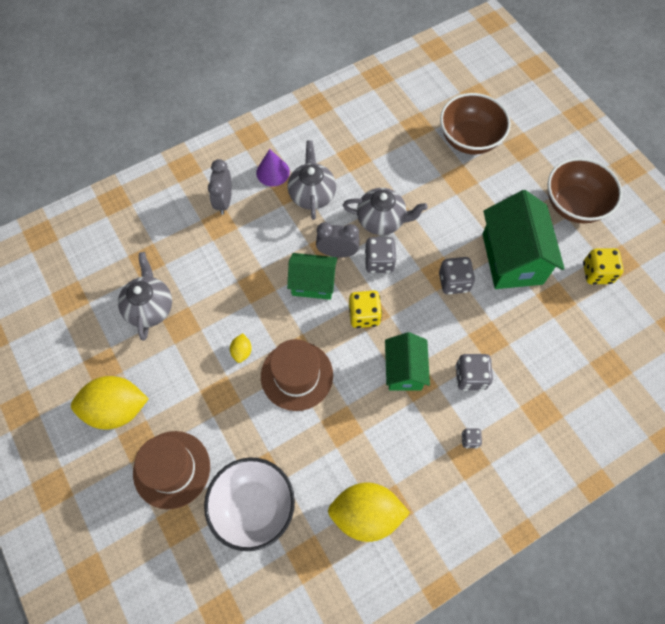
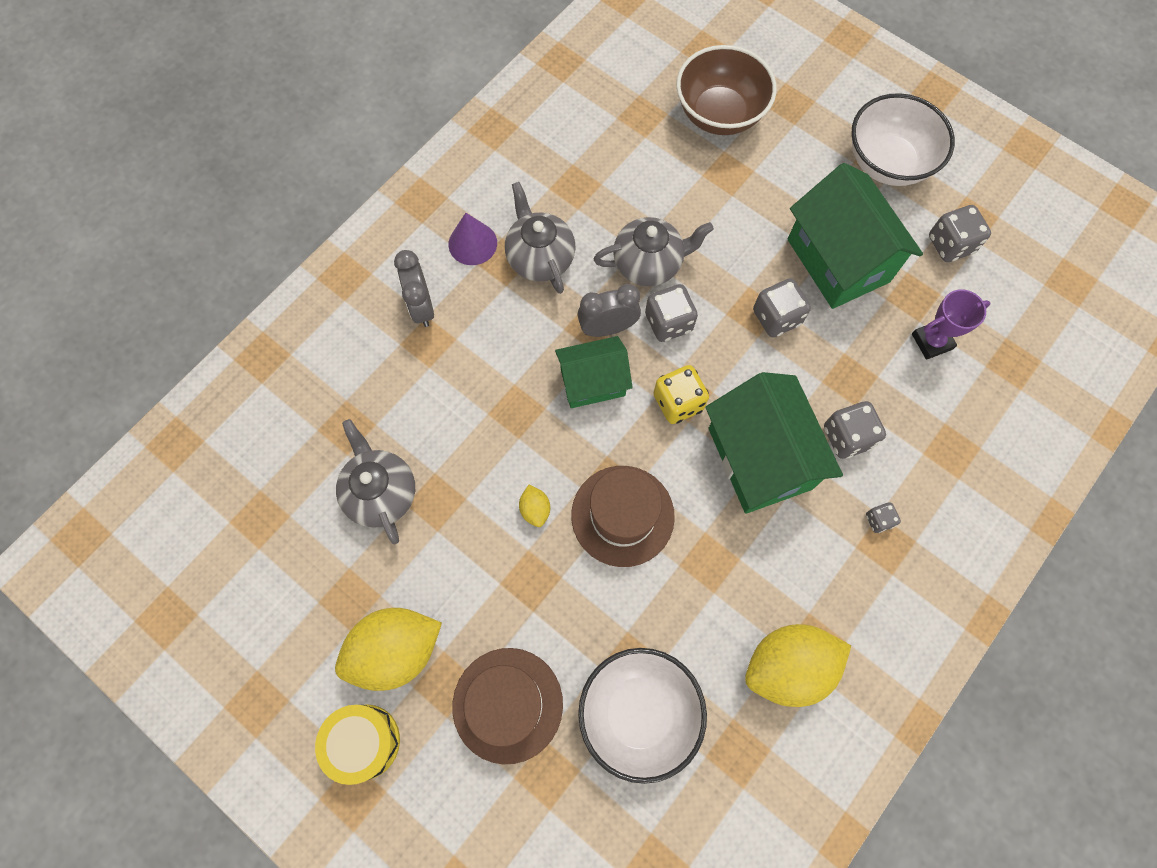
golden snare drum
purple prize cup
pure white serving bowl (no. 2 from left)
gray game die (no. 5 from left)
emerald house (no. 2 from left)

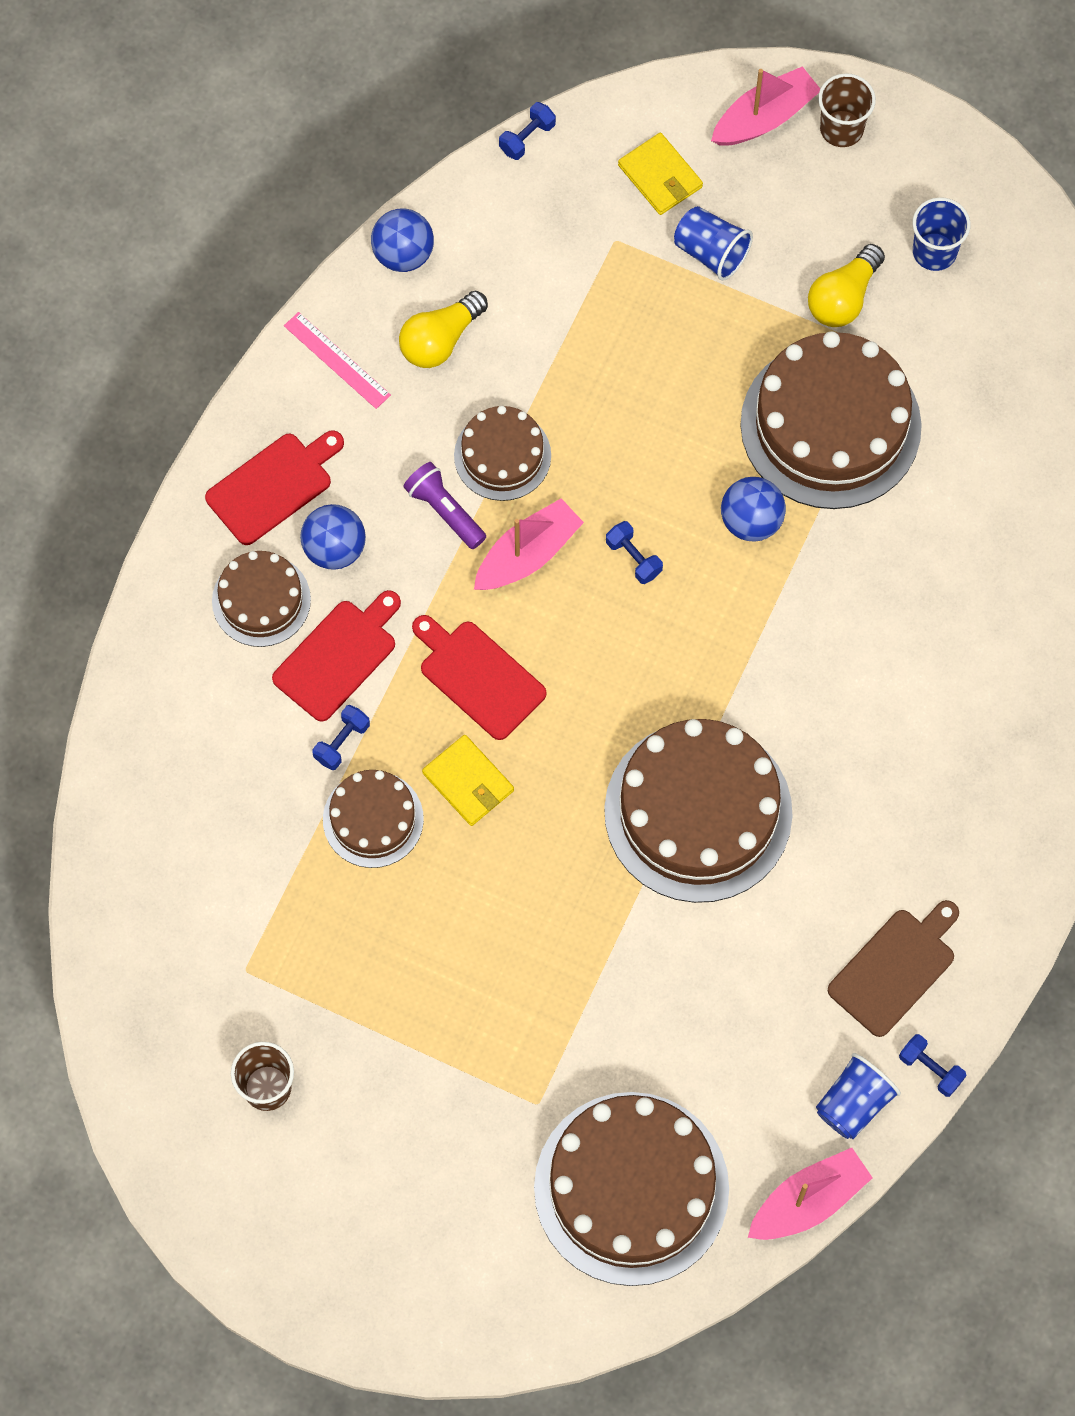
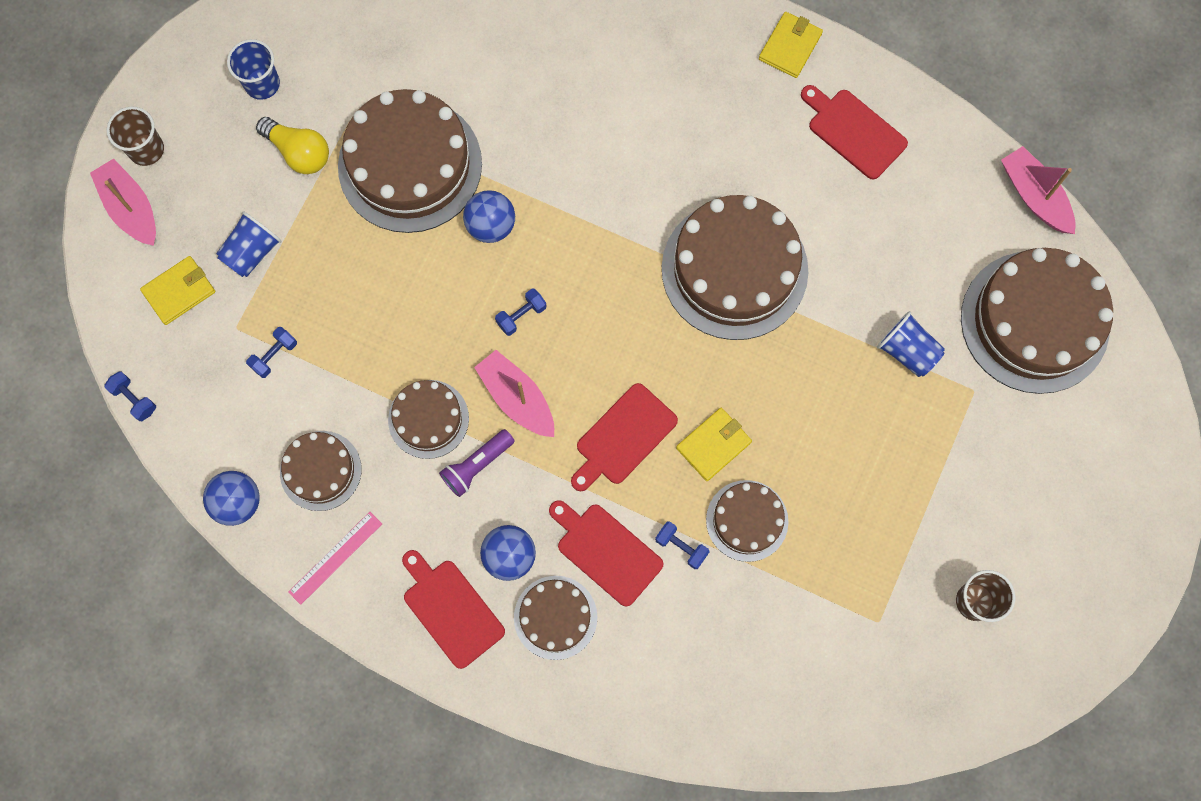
golden card wallet (no. 3 from left)
cobalt beaker (no. 3 from left)
cobalt dumbbell (no. 2 from left)
dark brown gateau (no. 1 from left)
crimson bread board (no. 4 from left)

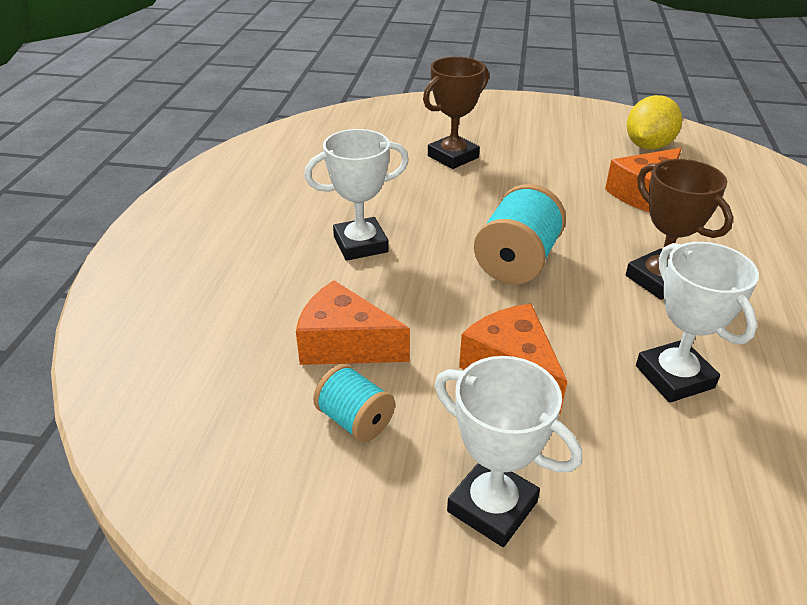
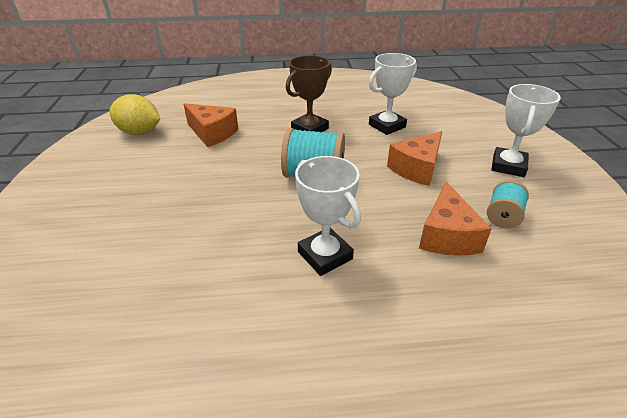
dark brown prize cup (no. 1 from left in the first image)

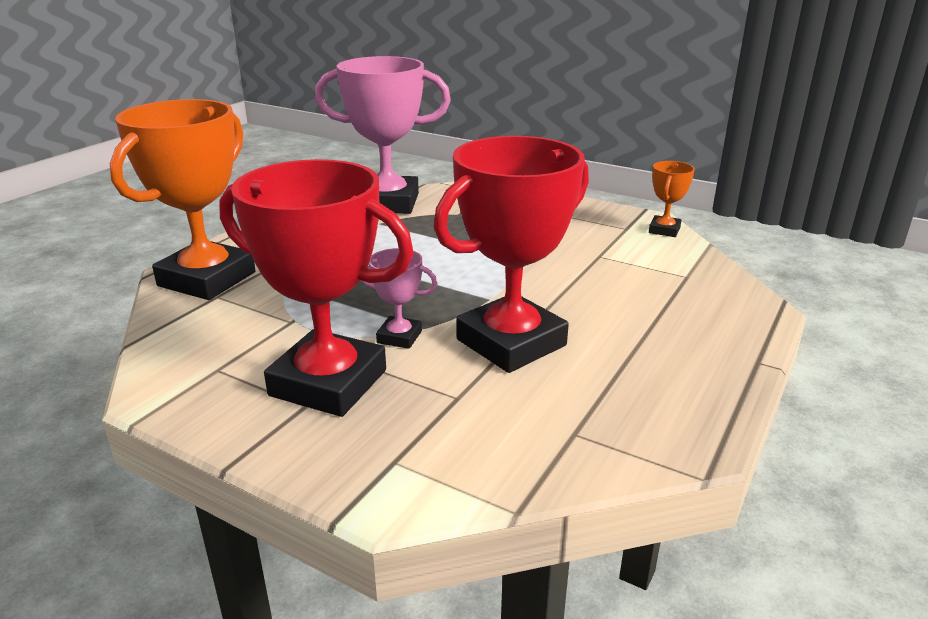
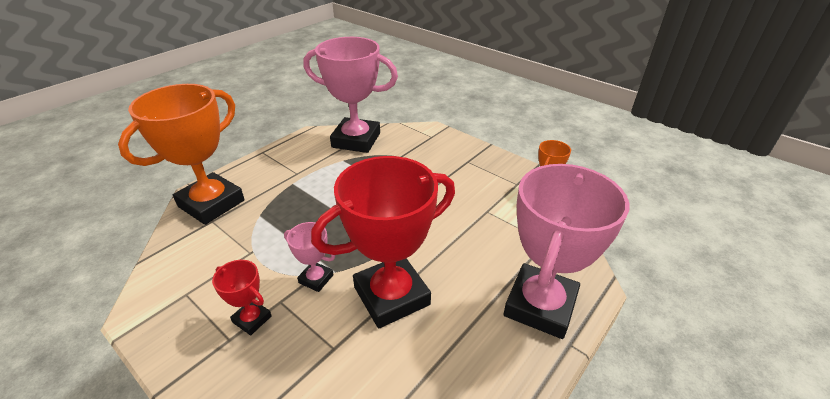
rosy prize cup (no. 3 from left)
crimson prize cup (no. 1 from left)

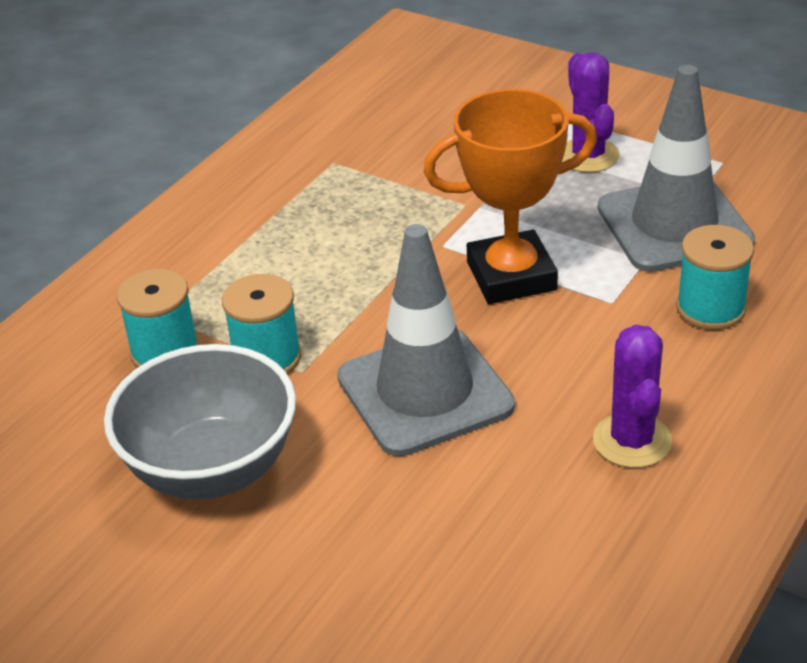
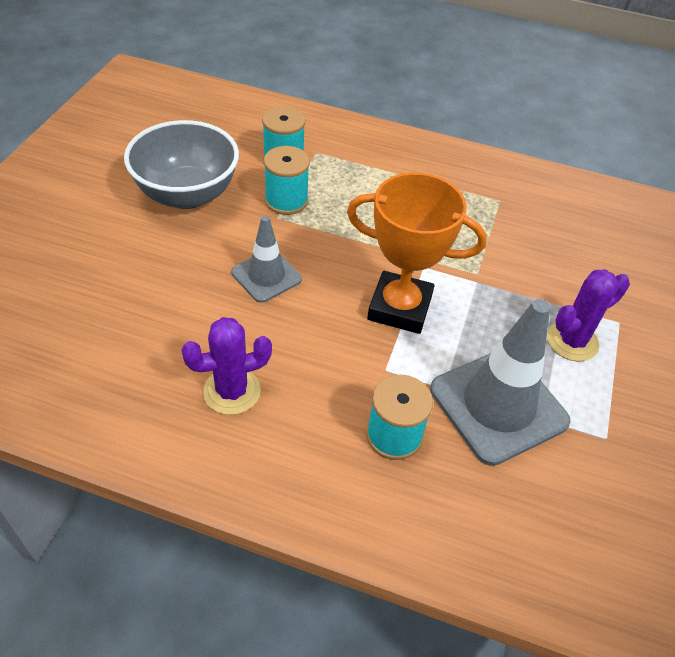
bright orange prize cup
gray traffic cone (no. 1 from left)

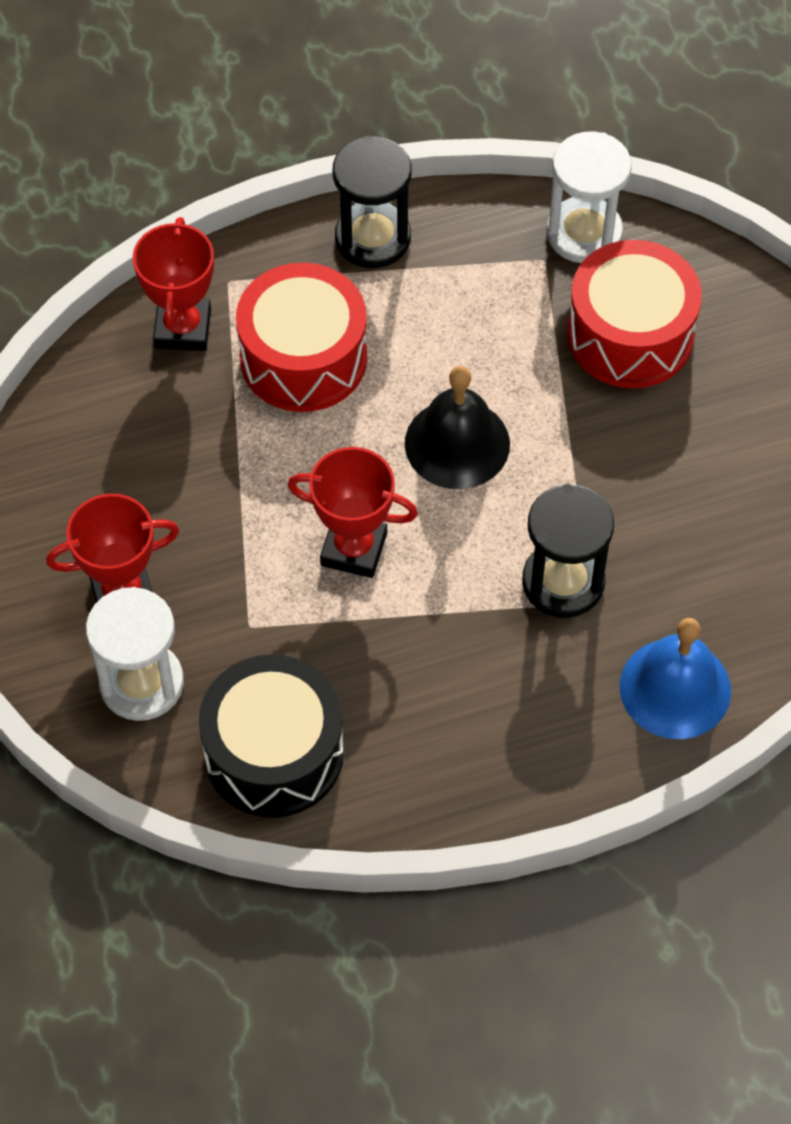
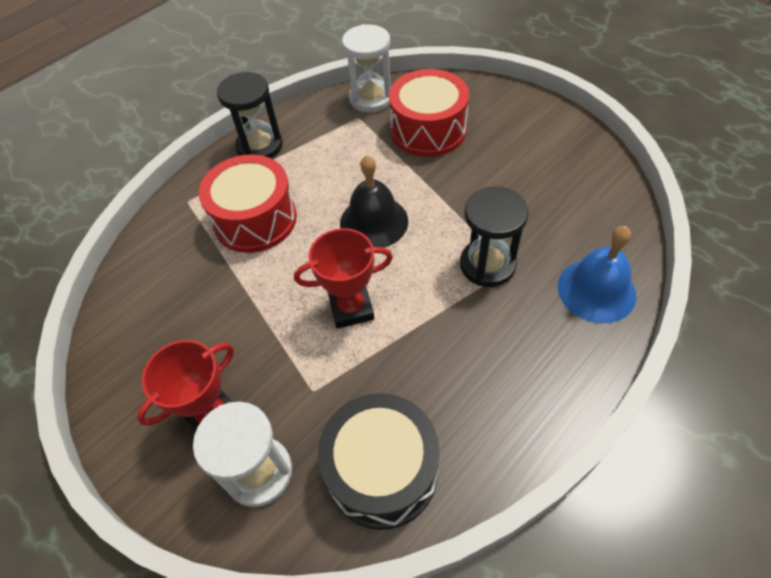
crimson prize cup (no. 2 from left in the first image)

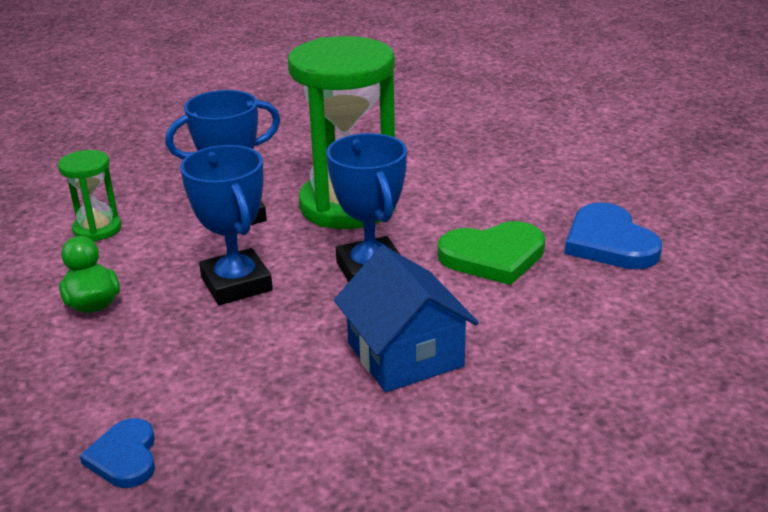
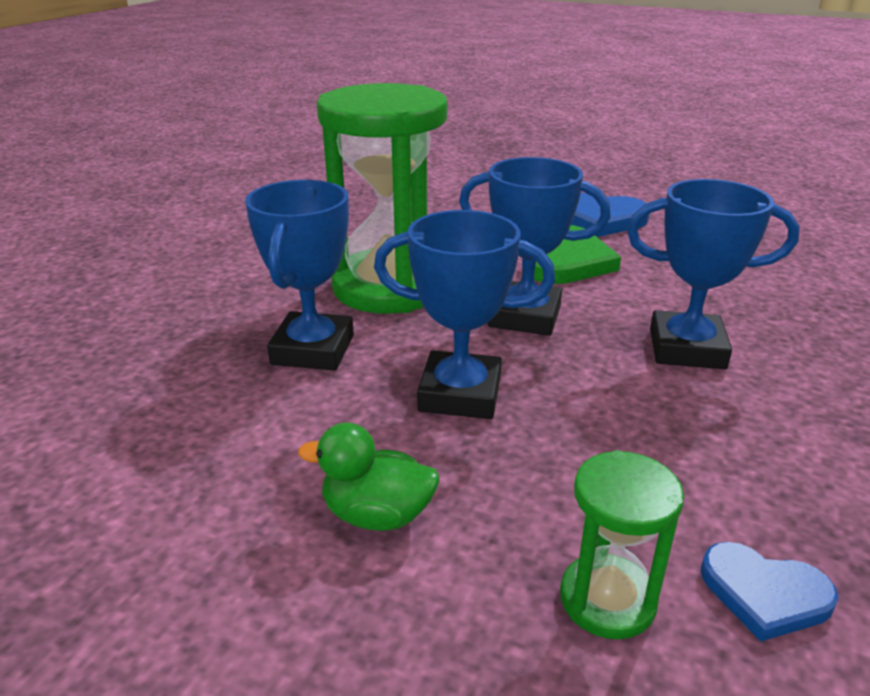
emerald sand timer (no. 2 from left)
cobalt prize cup (no. 4 from left)

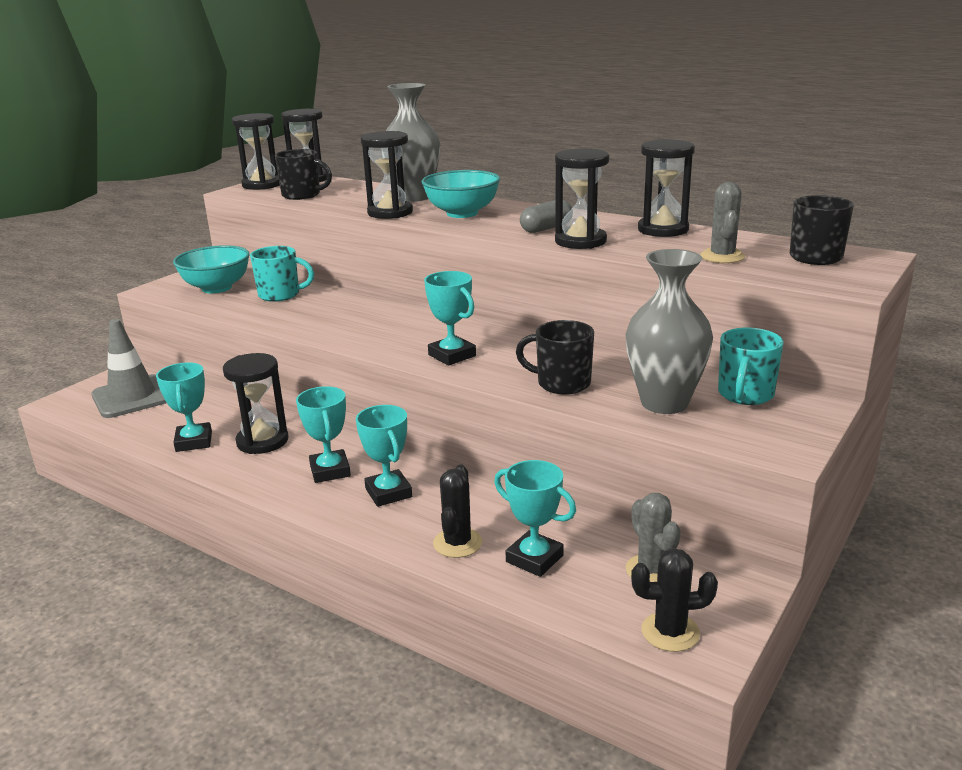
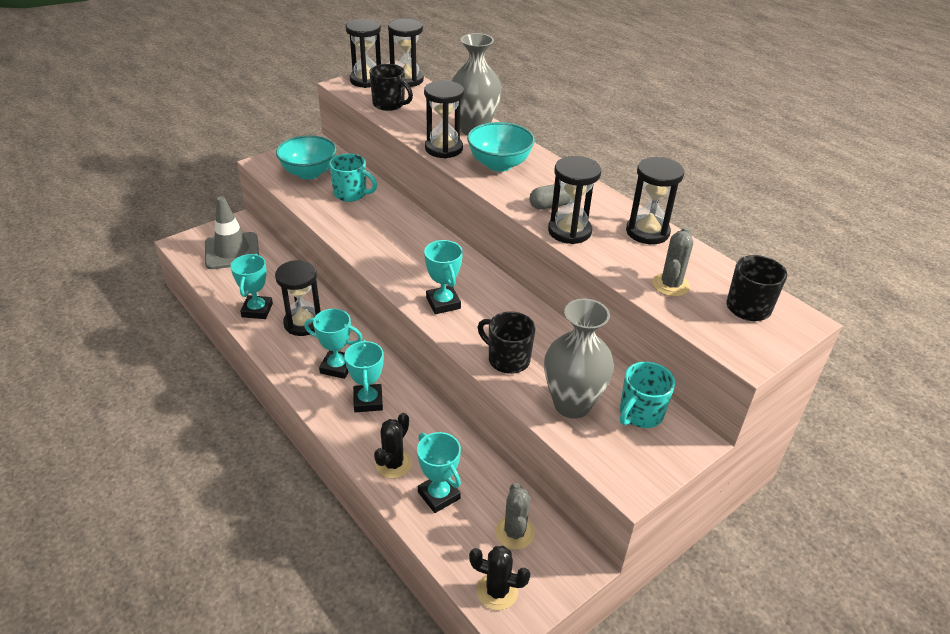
teal prize cup (no. 2 from left)

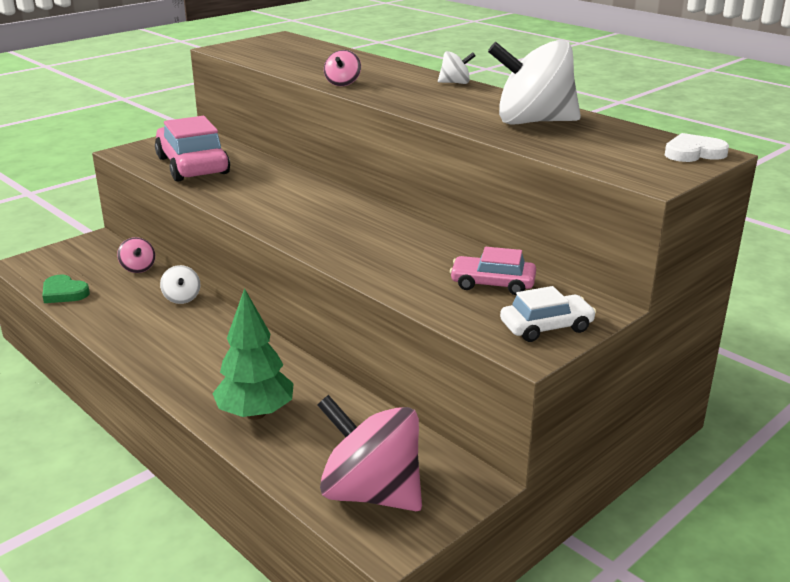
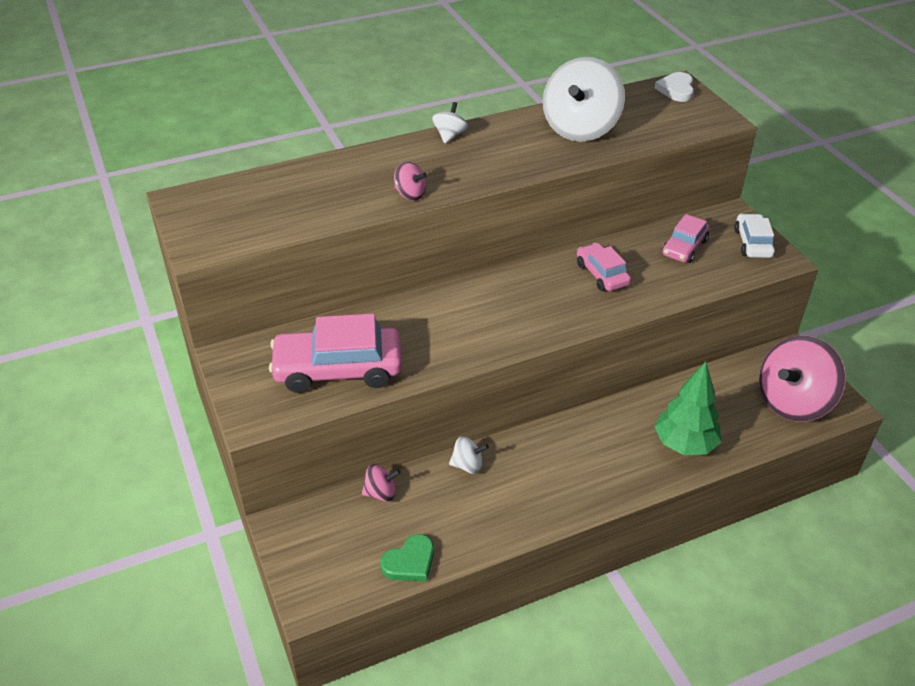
rosy car (no. 2 from left)

